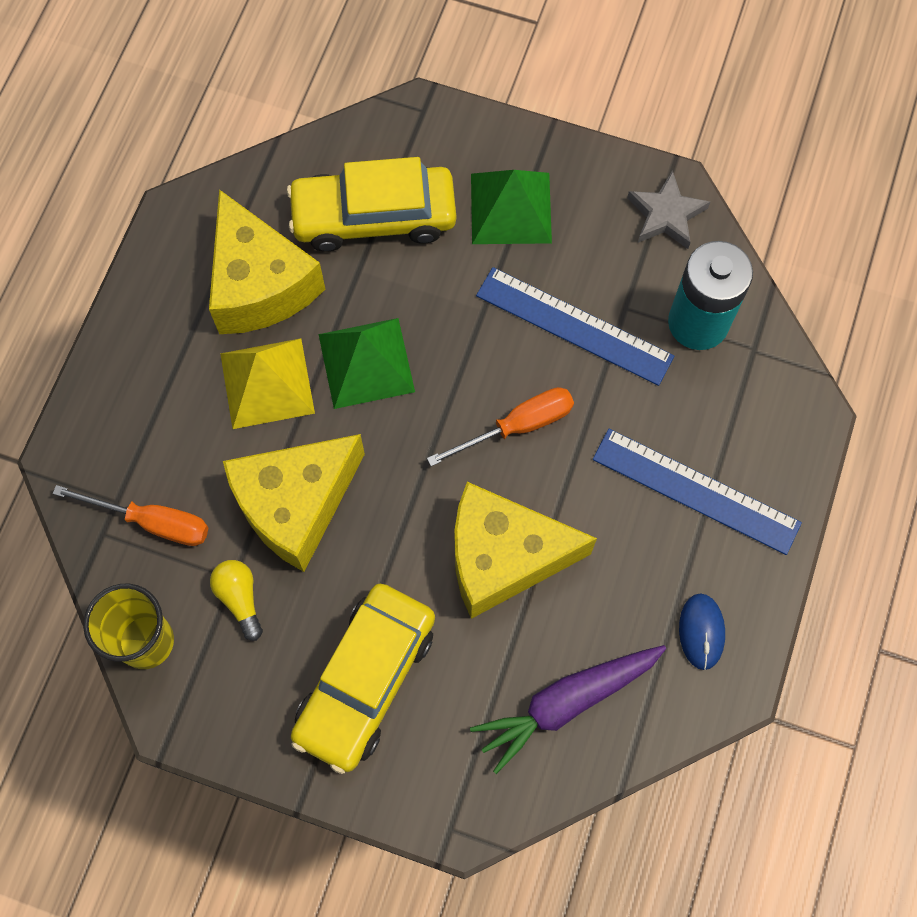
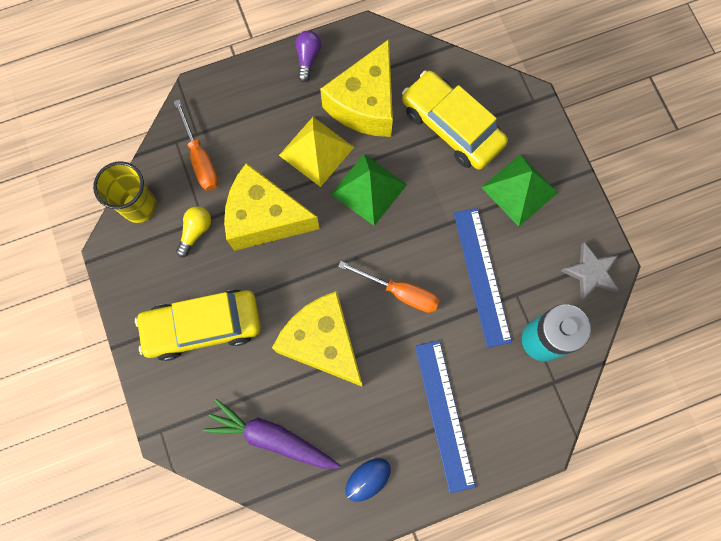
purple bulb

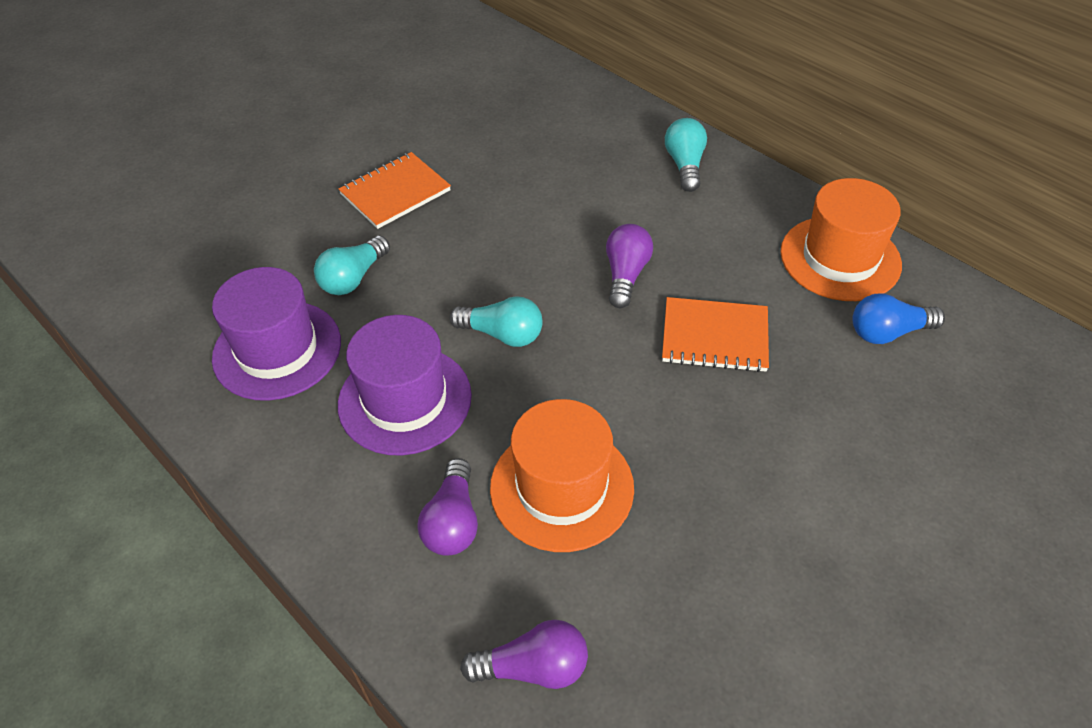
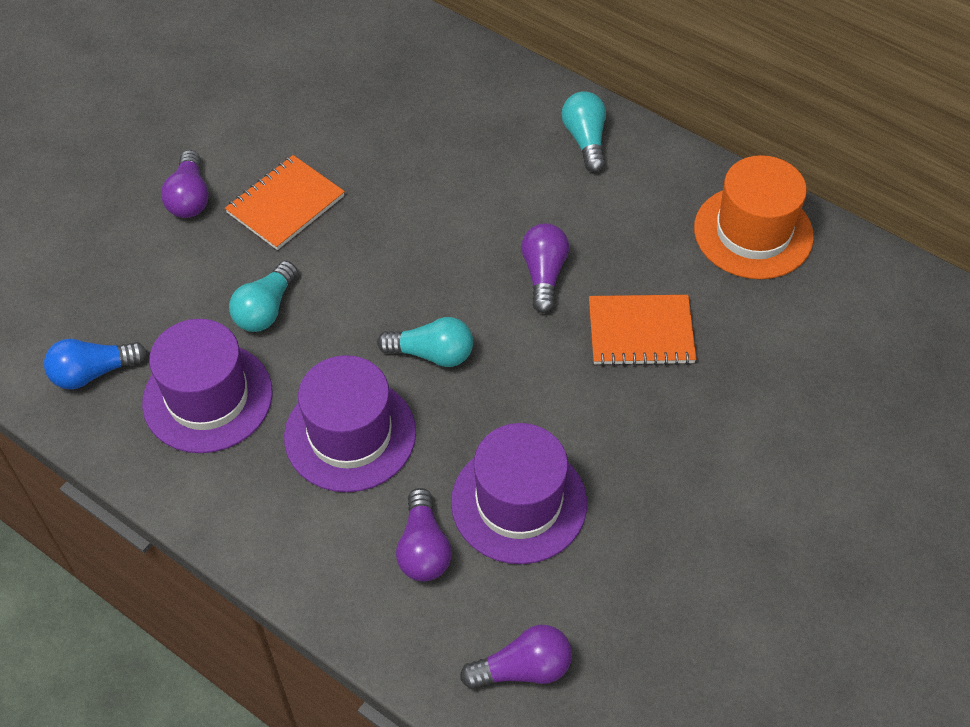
purple bulb (no. 1 from left)
cobalt bulb
purple hat (no. 3 from left)

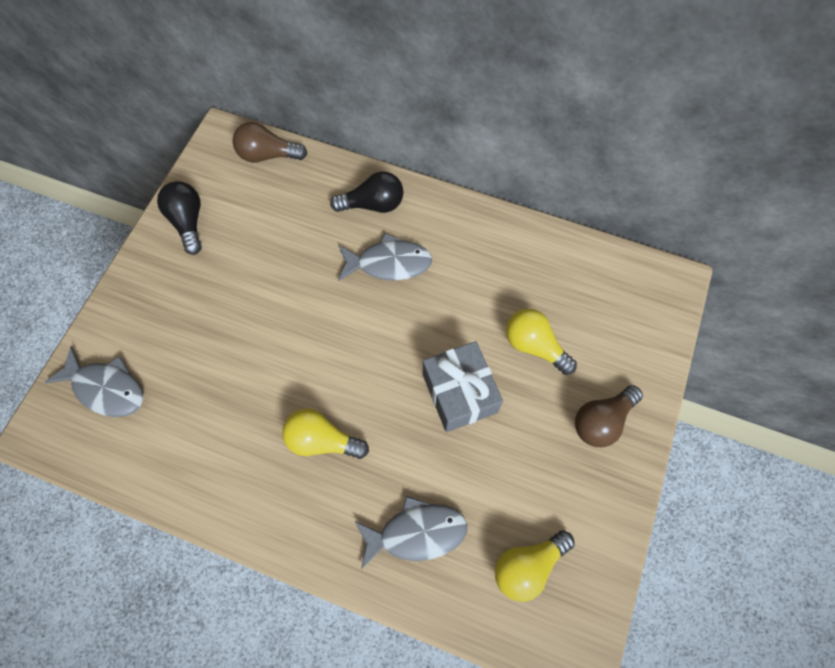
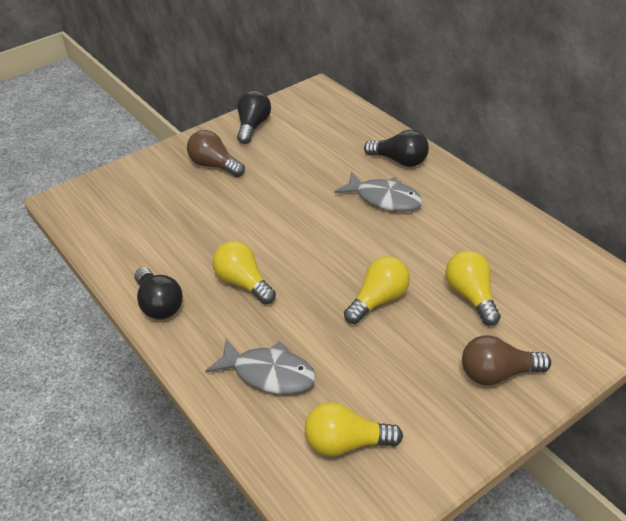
gray toy fish (no. 1 from left in the first image)
black bulb (no. 1 from left)
dark brown bulb (no. 1 from left)
golden bulb (no. 3 from left)

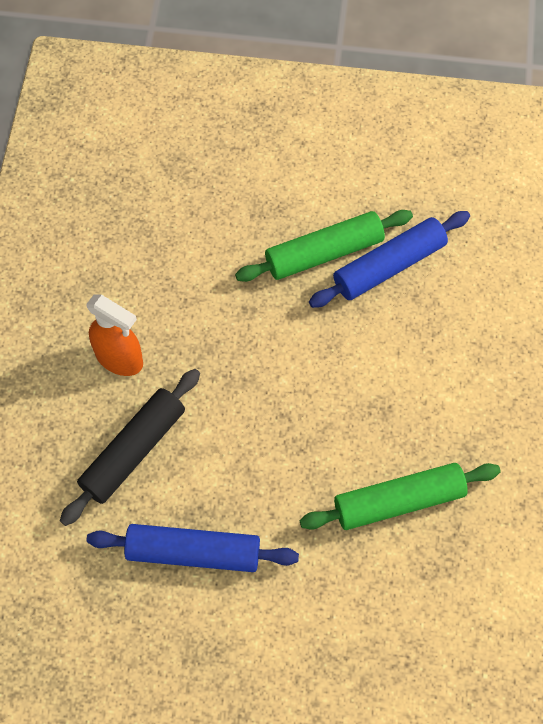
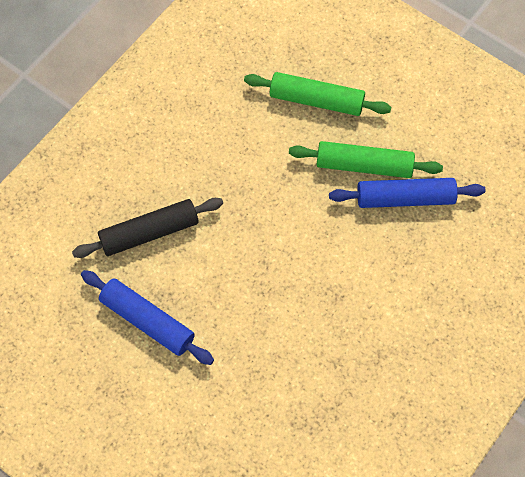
bright orange sprayer
emerald pastry roller (no. 1 from left)

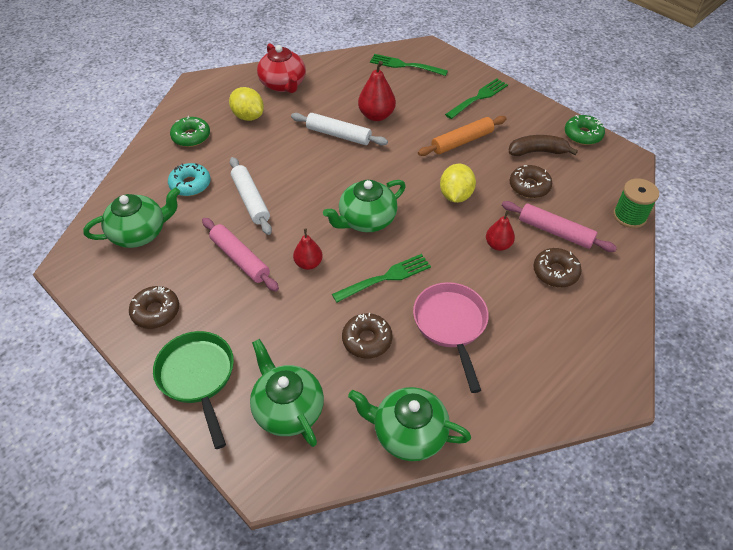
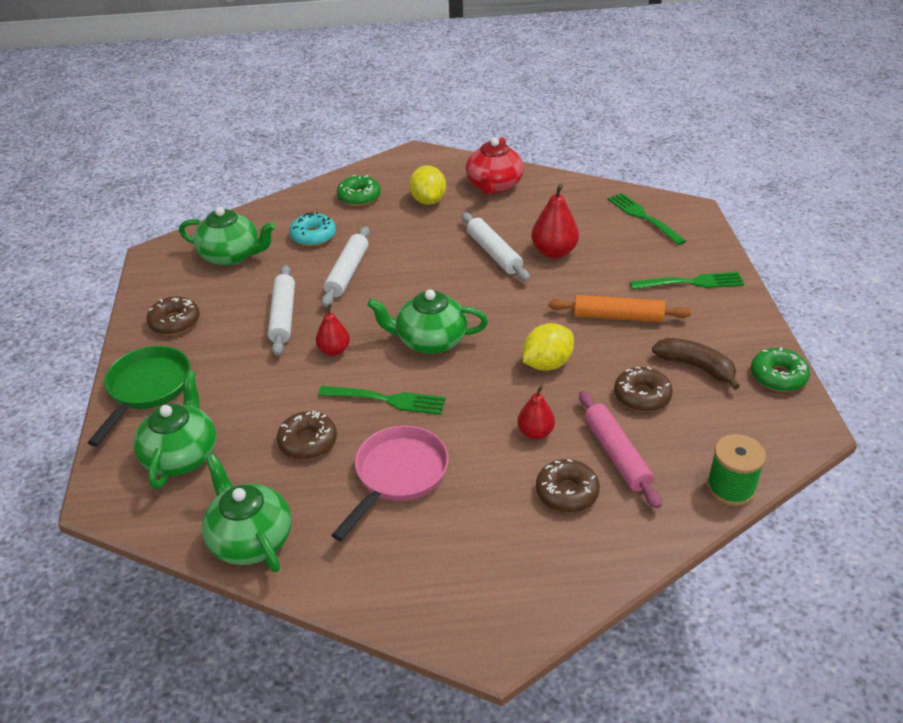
pure white pastry roller (no. 1 from left)

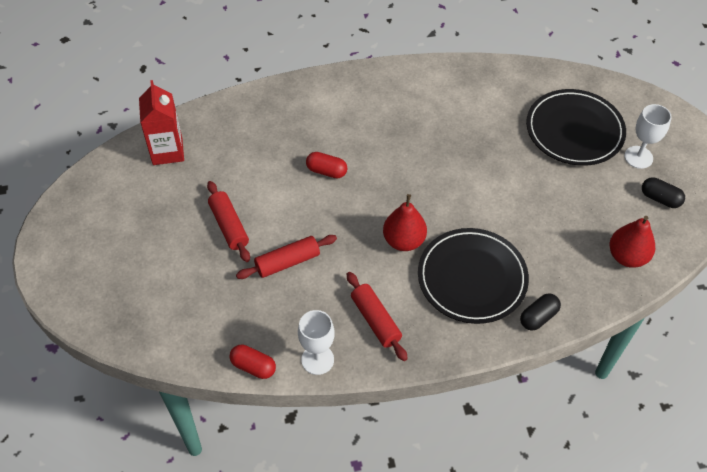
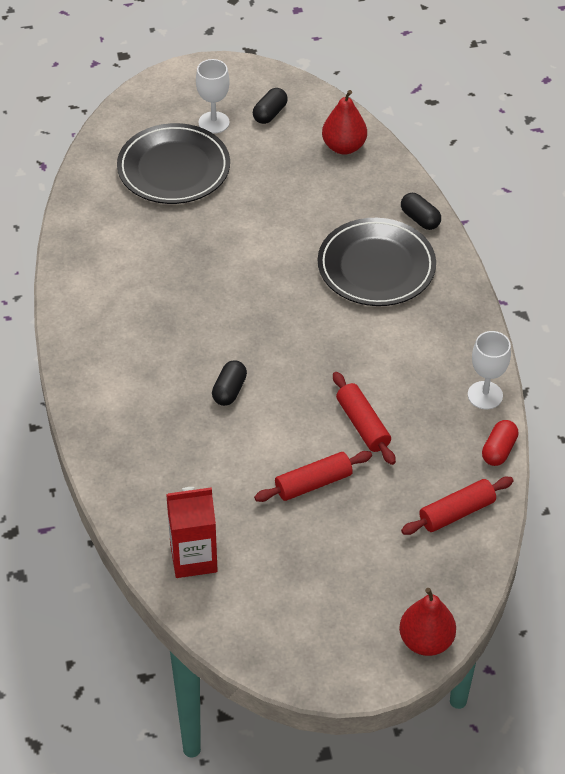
crimson pastry roller (no. 3 from left)
crimson toy pear (no. 2 from left)
black pill shape (no. 1 from left)

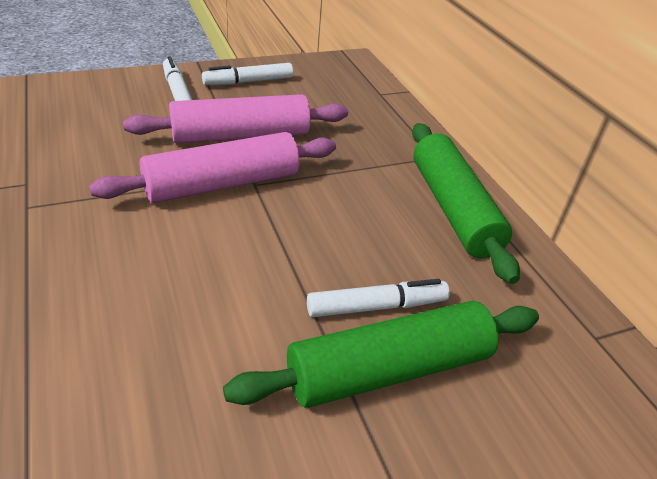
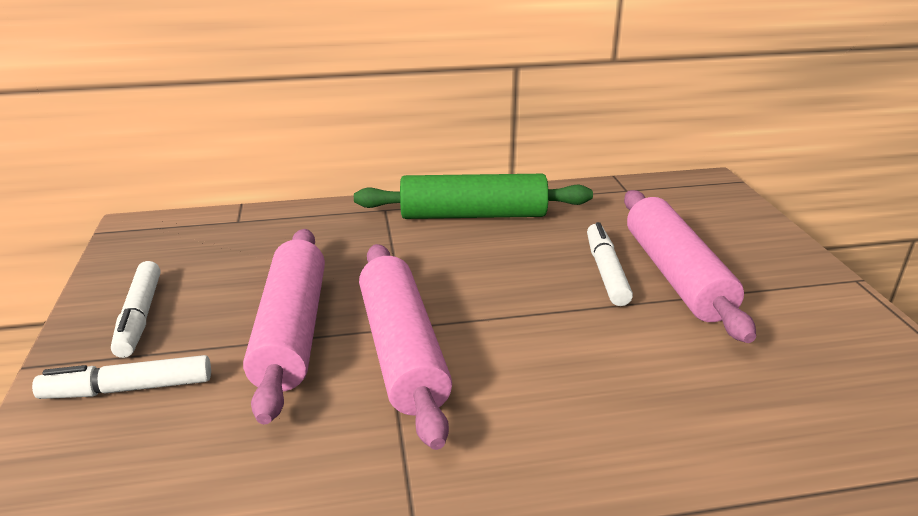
rosy pastry roller (no. 3 from left)

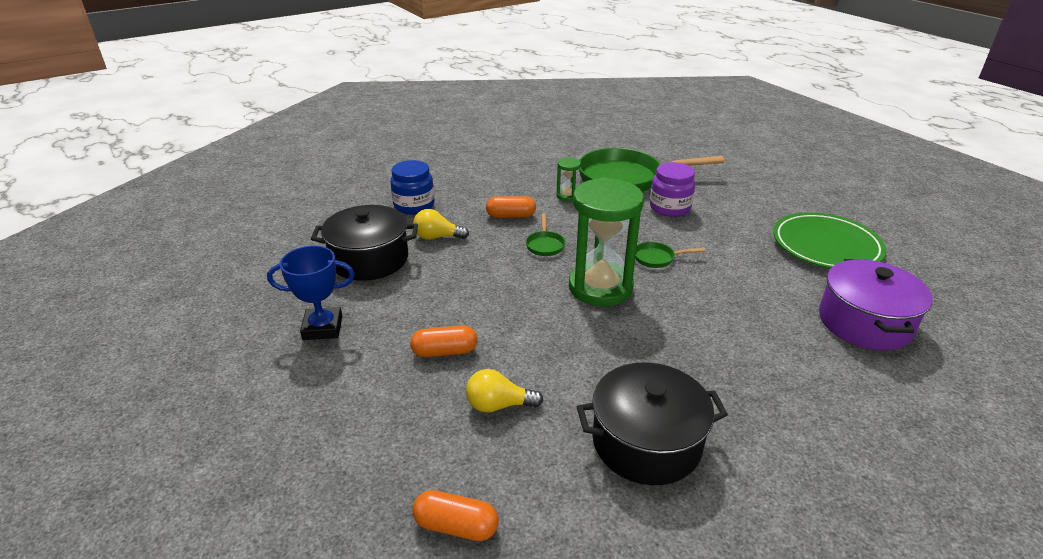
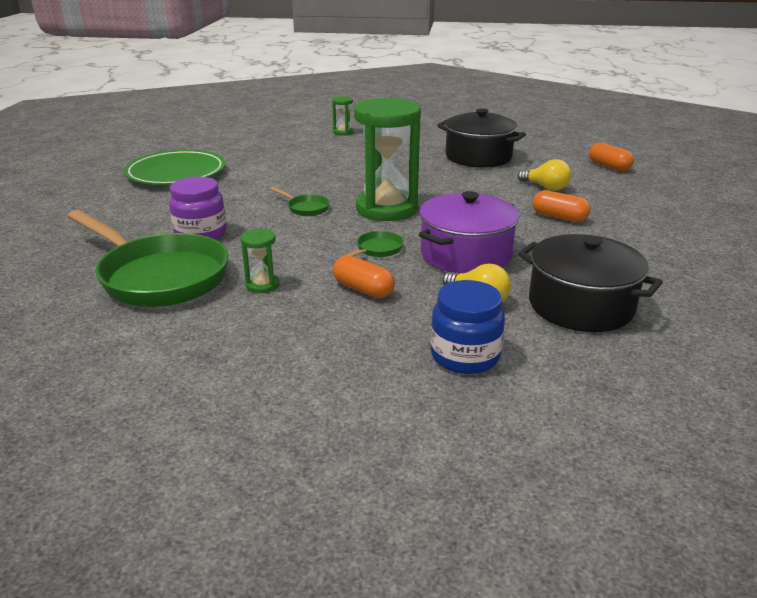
cobalt prize cup
emerald sand timer (no. 2 from left)
purple stockpot

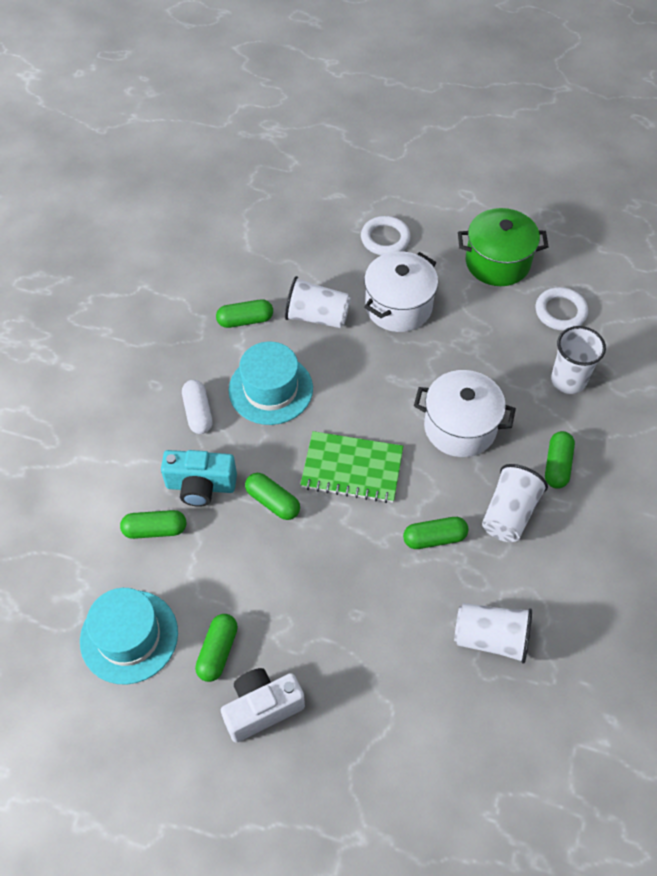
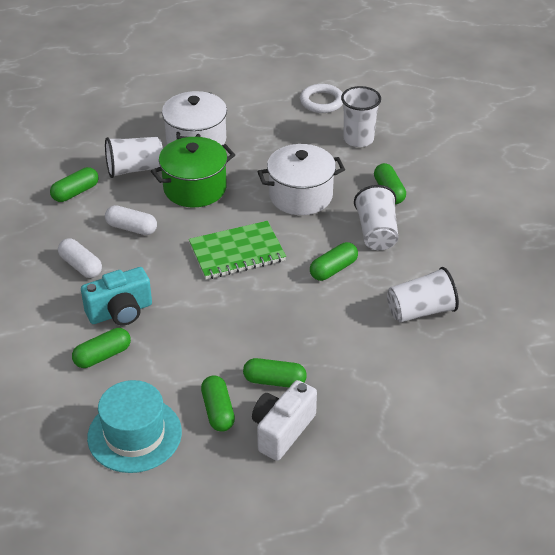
pure white ring (no. 1 from left in the first image)
emerald pill shape (no. 4 from left)
emerald stockpot
pure white pill shape (no. 2 from left)

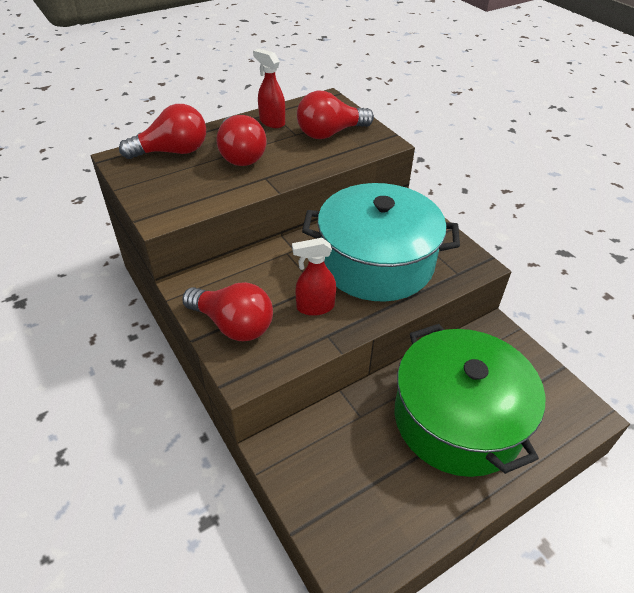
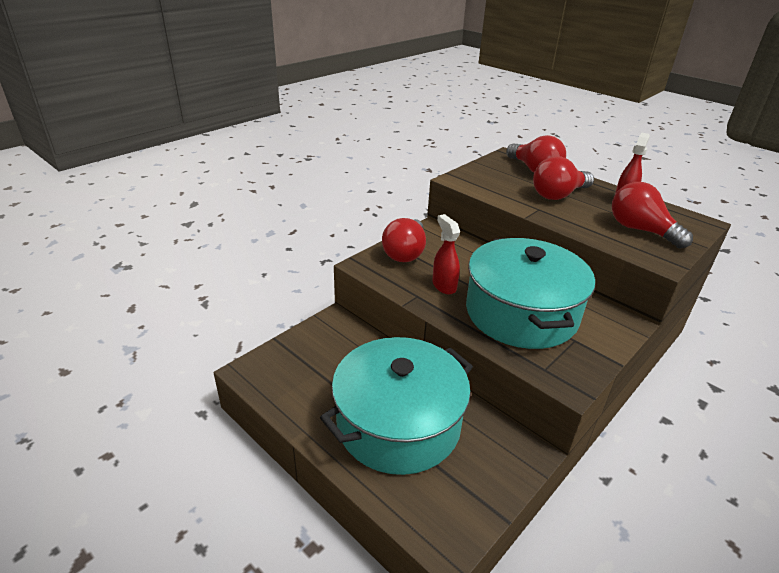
teal stockpot (no. 1 from left)

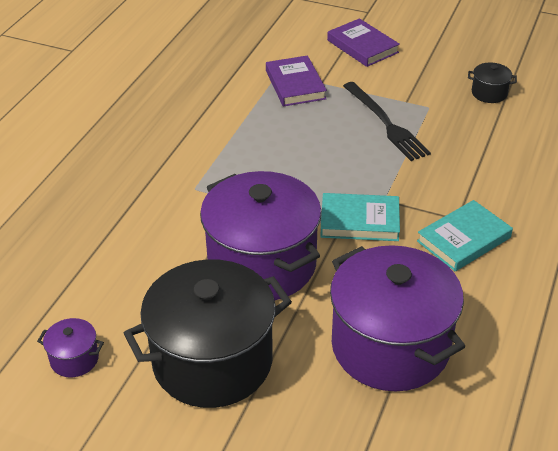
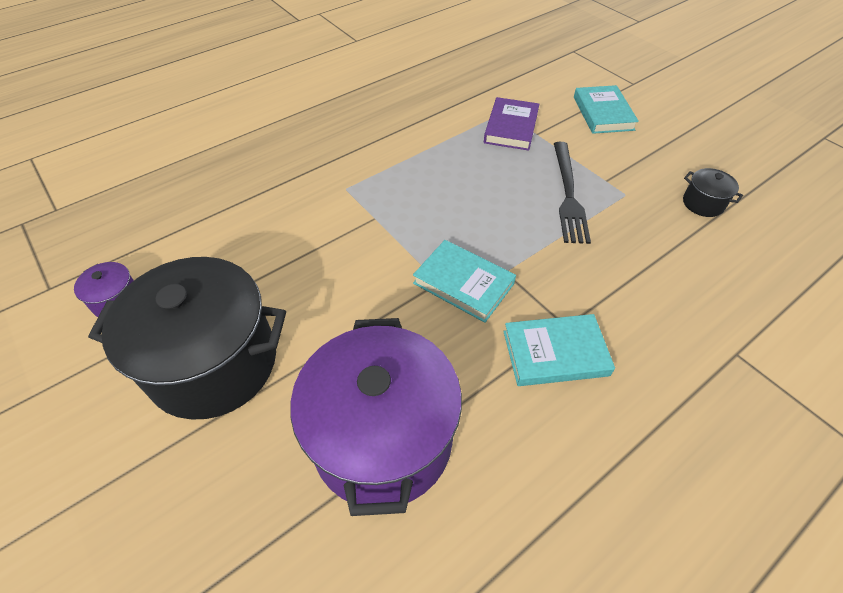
purple stockpot (no. 2 from left in the first image)
teal hardback (no. 3 from left)

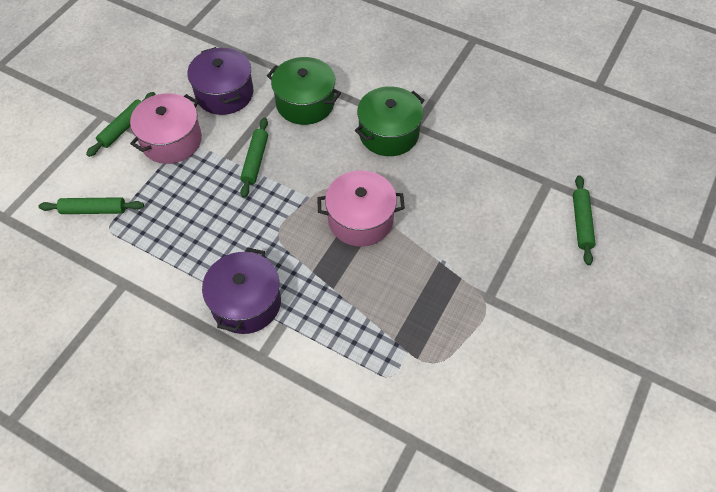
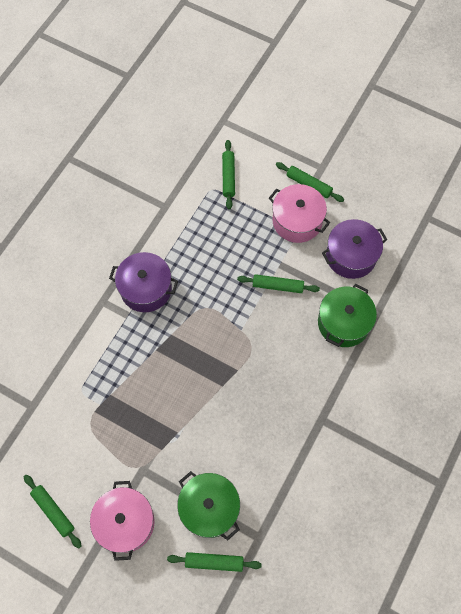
emerald pastry roller (no. 1 from left)
rosy stockpot (no. 1 from left)
emerald stockpot (no. 1 from left)

